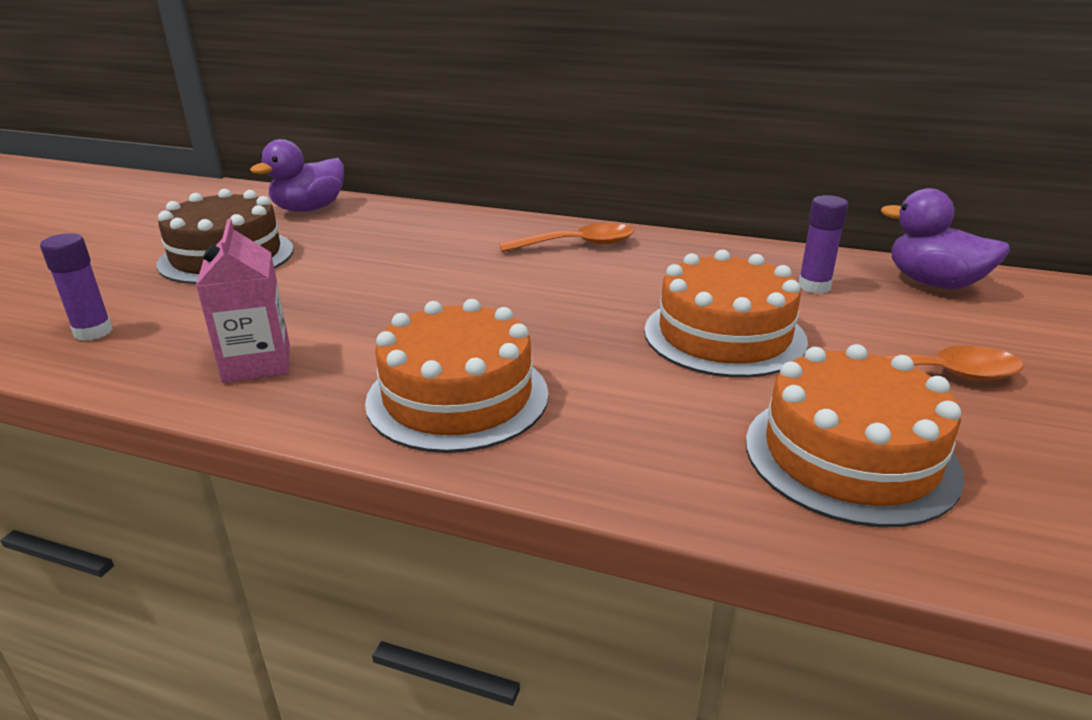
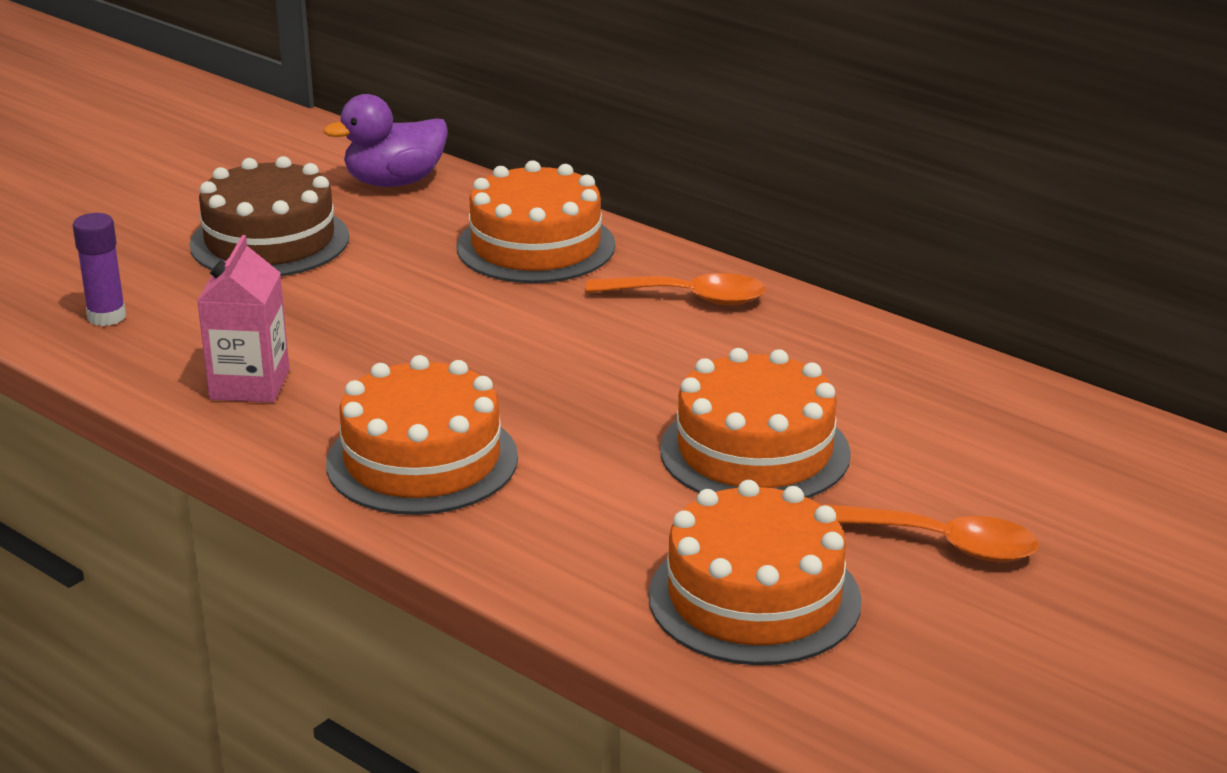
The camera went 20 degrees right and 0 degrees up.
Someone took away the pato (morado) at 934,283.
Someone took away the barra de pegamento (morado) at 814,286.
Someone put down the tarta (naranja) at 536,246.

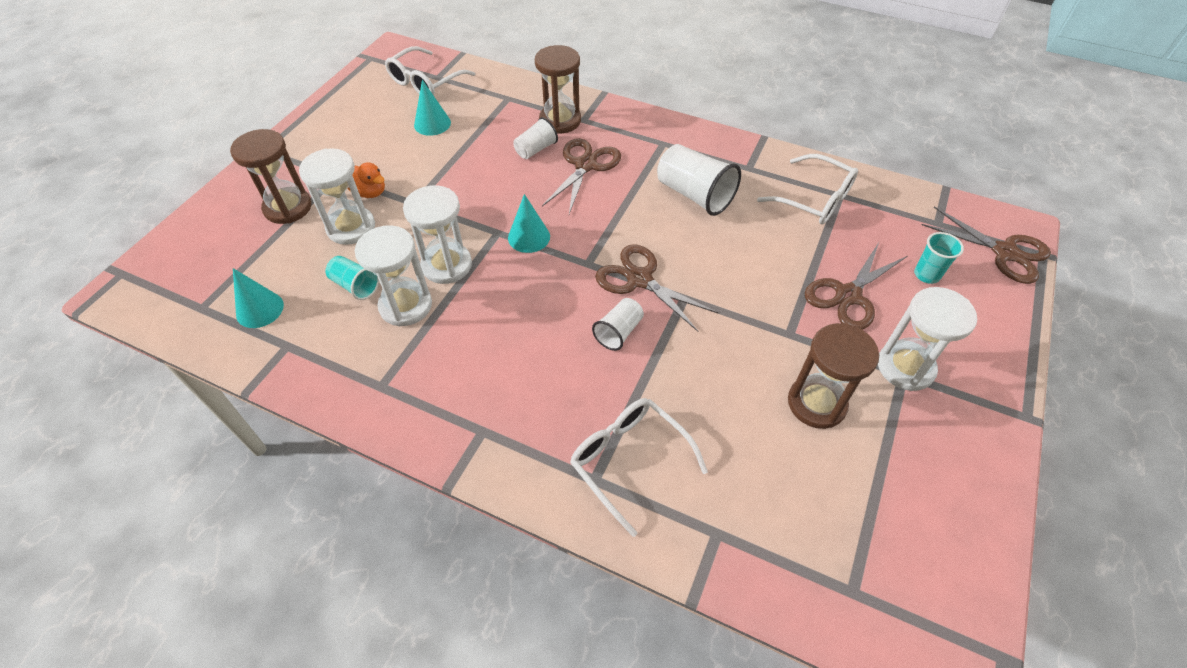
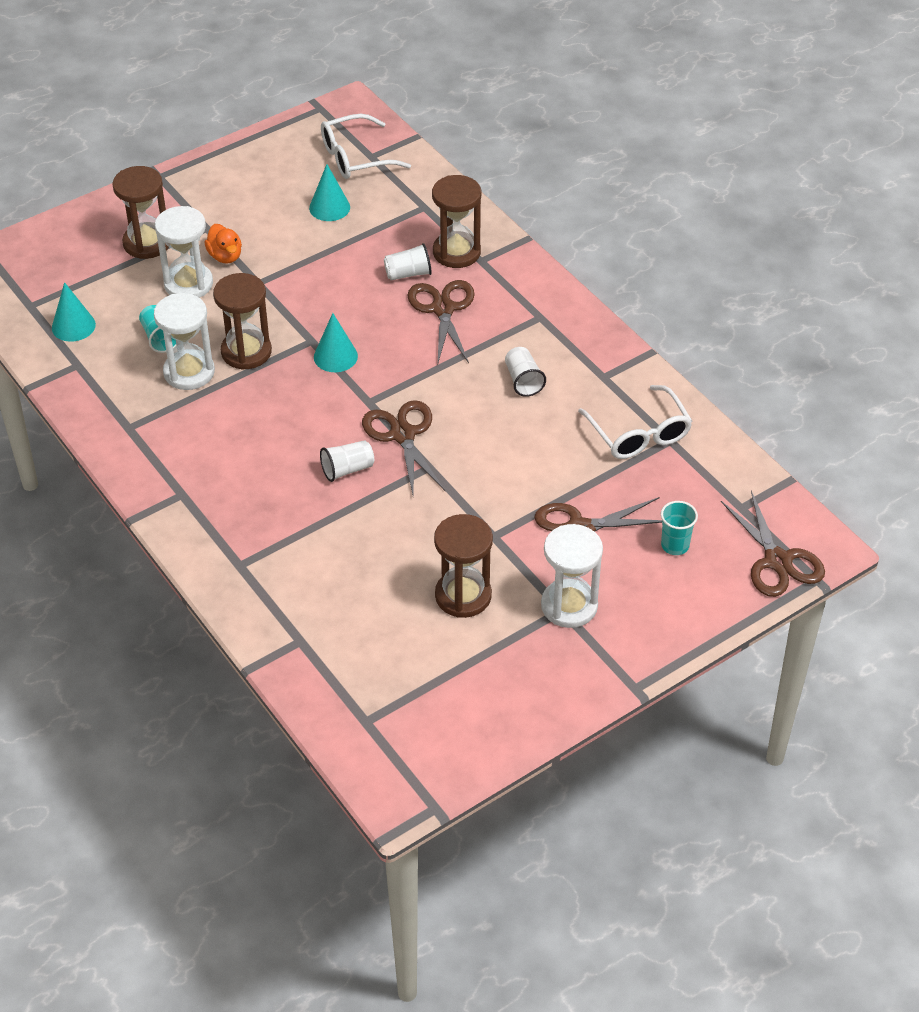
The camera went 30 degrees right and 5 degrees down.
Someone rotated the tijeras (marrón) at 585,165 by 60 degrees counterclockwise.
Someone scaled the vaso (blanco) at 694,195 by 0.58.
Someone repainted the reloj de arena (blanco) at 447,265, which became the reloj de arena (marrón) at 246,352.
Someone took away the gafas (blanco) at 629,461.

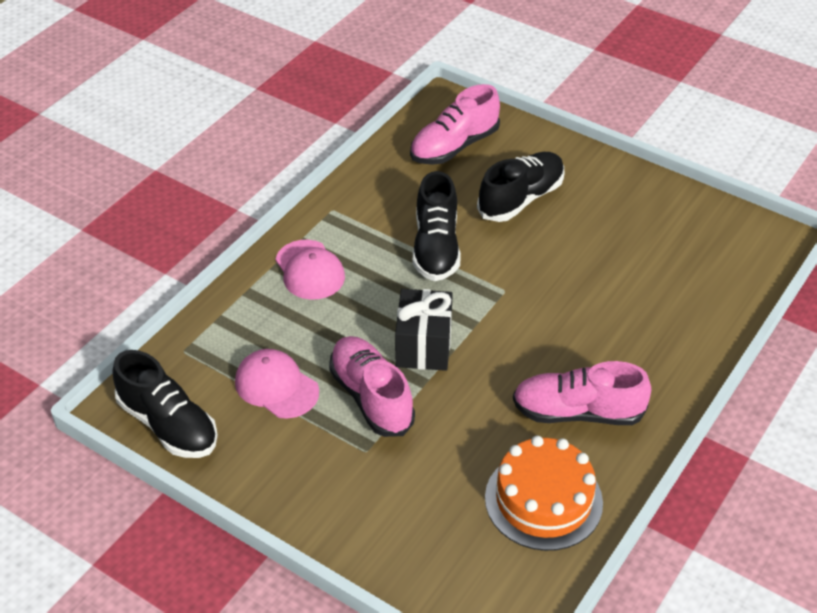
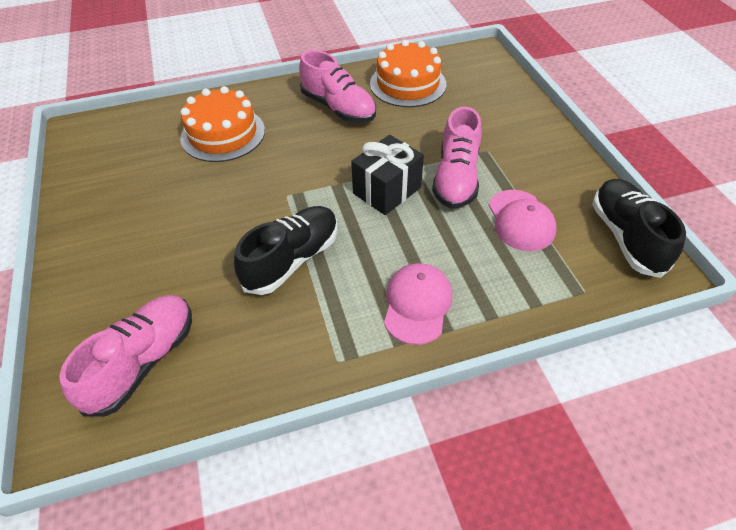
The camera went 140 degrees left and 5 degrees up.
Someone rotated the zapato (rosa) at 454,146 by 60 degrees counterclockwise.
Someone took away the zapato (negro) at 521,199.
Someone put down the tarta (naranja) at 223,134.

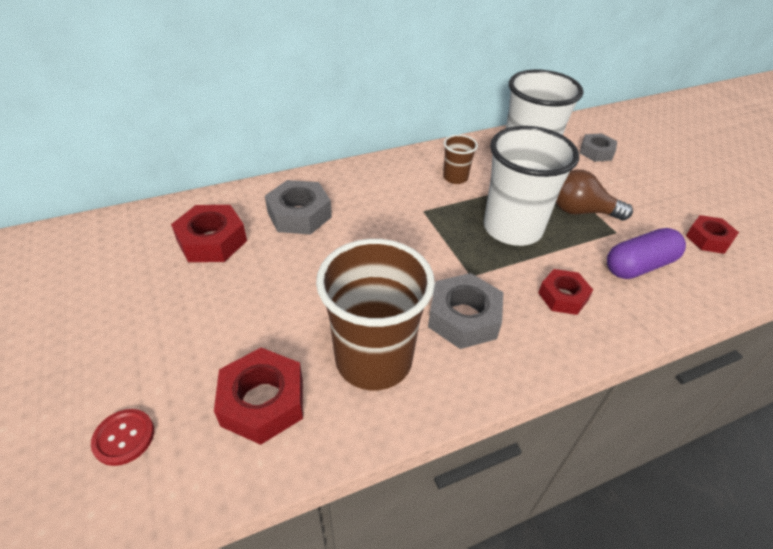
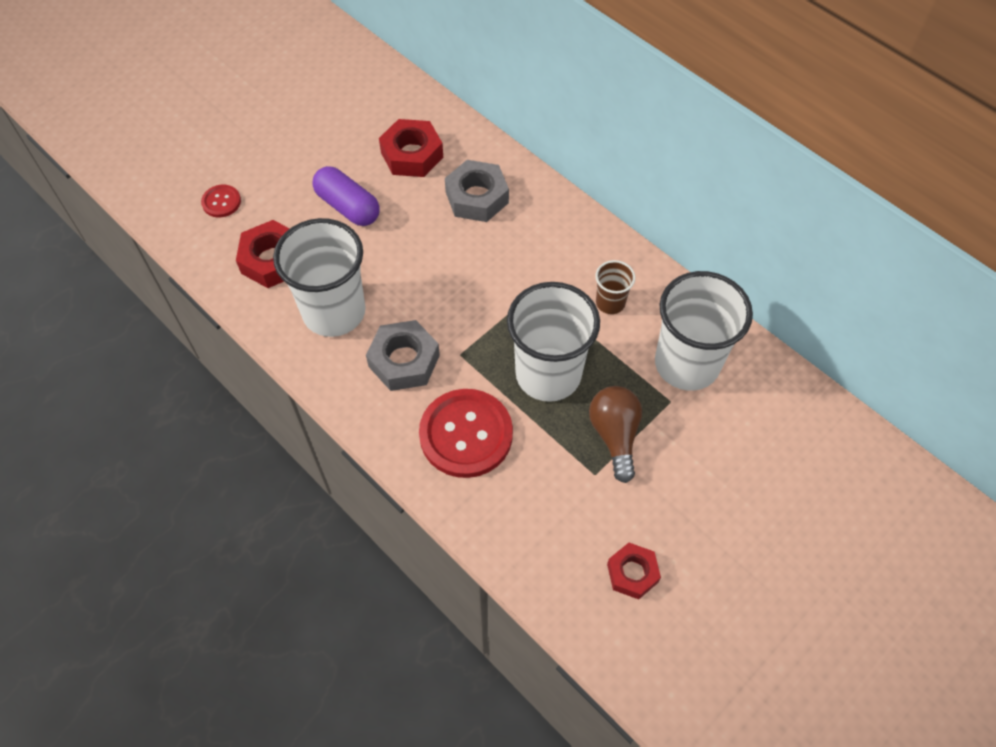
The camera went 70 degrees right and 15 degrees up.
Someone took away the tuerca (gris) at 596,152.
Someone carried the cápsula (morado) from 639,266 to 348,207.
Someone repainted the vaso (marrón) at 373,359, which became the vaso (blanco) at 334,312.
Someone swapped the tuerca (rojo) at 563,296 for the botón (rojo) at 466,434.

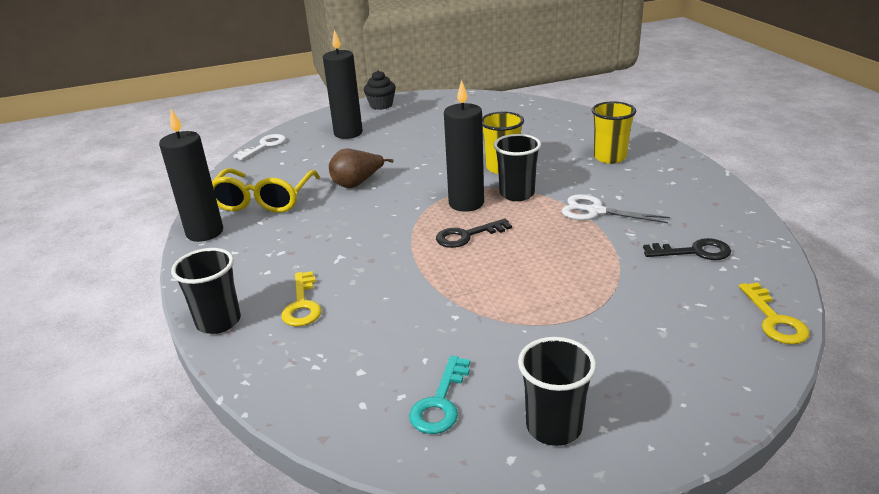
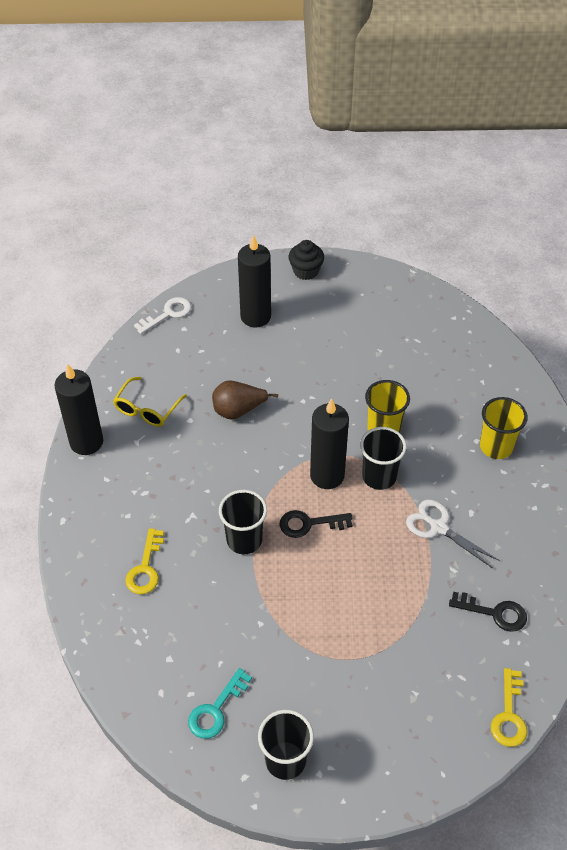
The camera went 15 degrees right and 20 degrees up.
Someone scaled the gafas (amarillo) at 263,200 by 0.66.
Someone carried the vaso (negro) from 218,322 to 244,540.

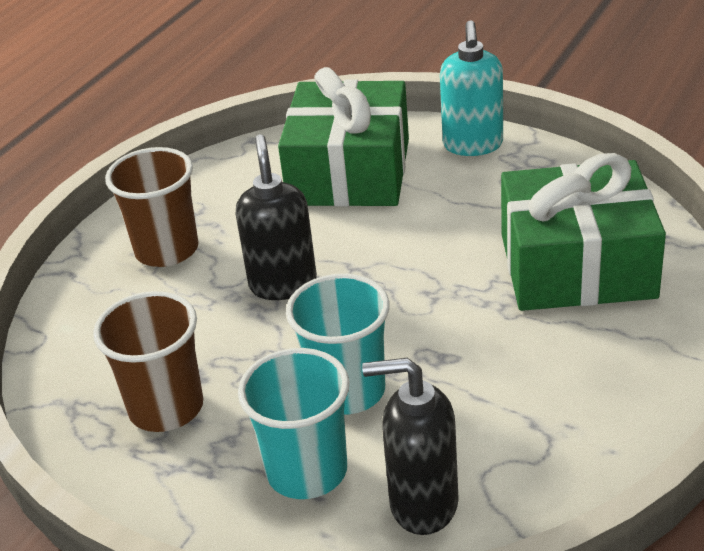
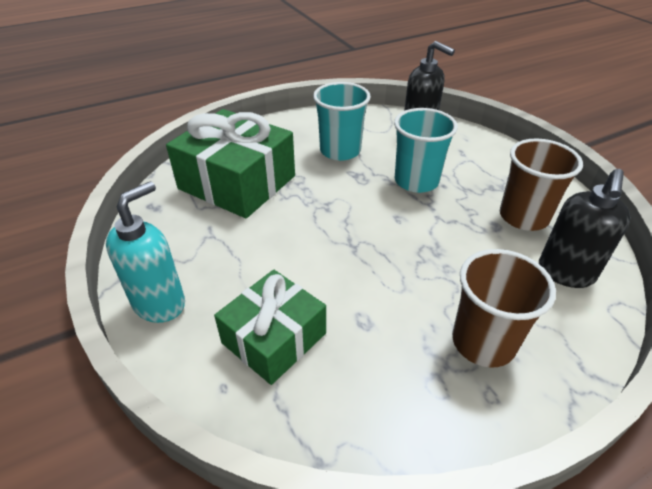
The camera went 150 degrees left and 5 degrees up.
Someone scaled the regalo (verde) at 349,172 by 0.64.
Someone carried the dispensador de jabón (negro) from 283,284 to 565,273.
Someone carried the vaso (turquesa) from 307,471 to 340,151.

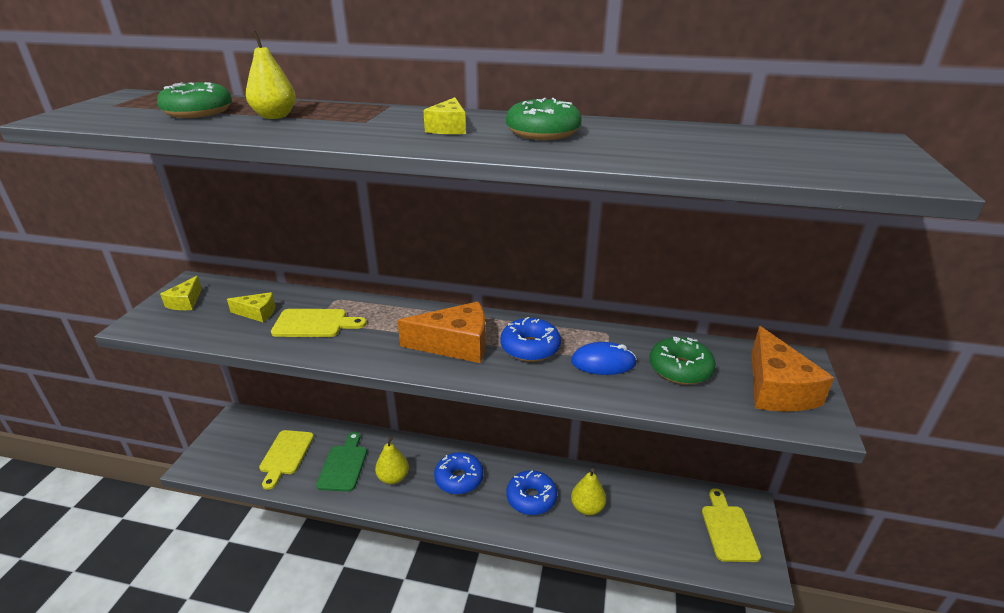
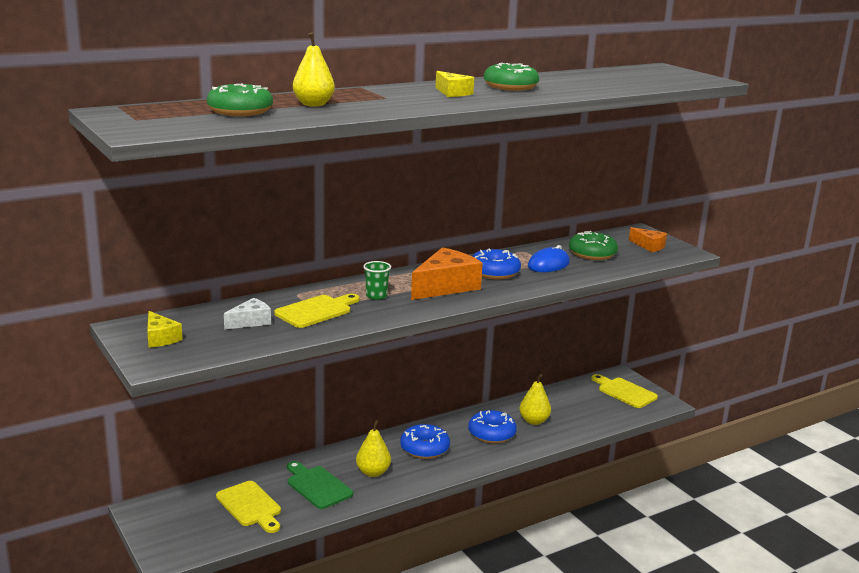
The camera went 45 degrees left and 10 degrees down.
Someone repainted the queso (amarillo) at 257,313, which became the queso (blanco) at 250,322.
Someone scaled the queso (naranja) at 776,388 by 0.55.
Someone put down the vaso (verde) at 376,296.

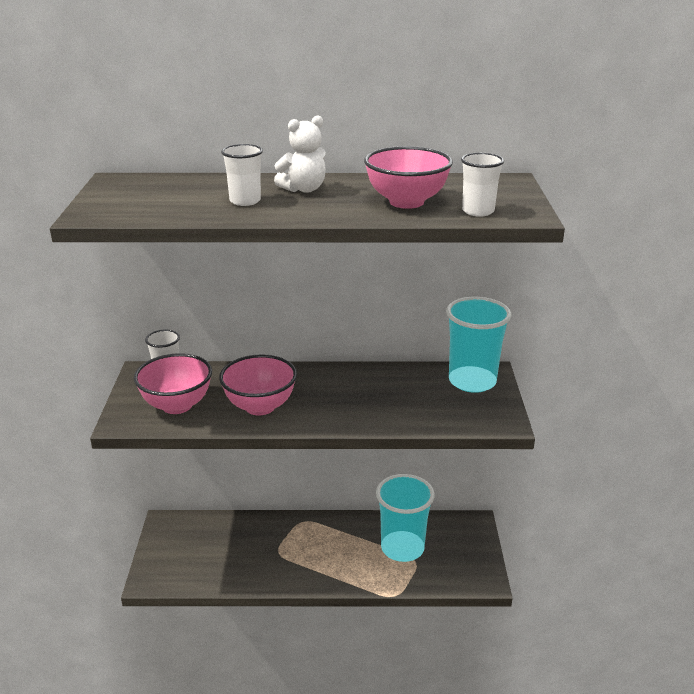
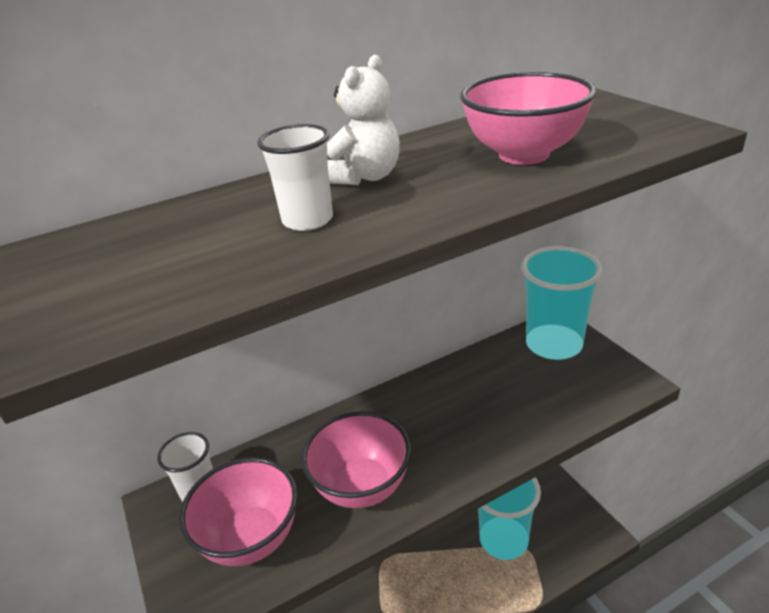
The camera went 25 degrees left and 5 degrees up.
Someone took away the vaso (blanco) at 478,211.

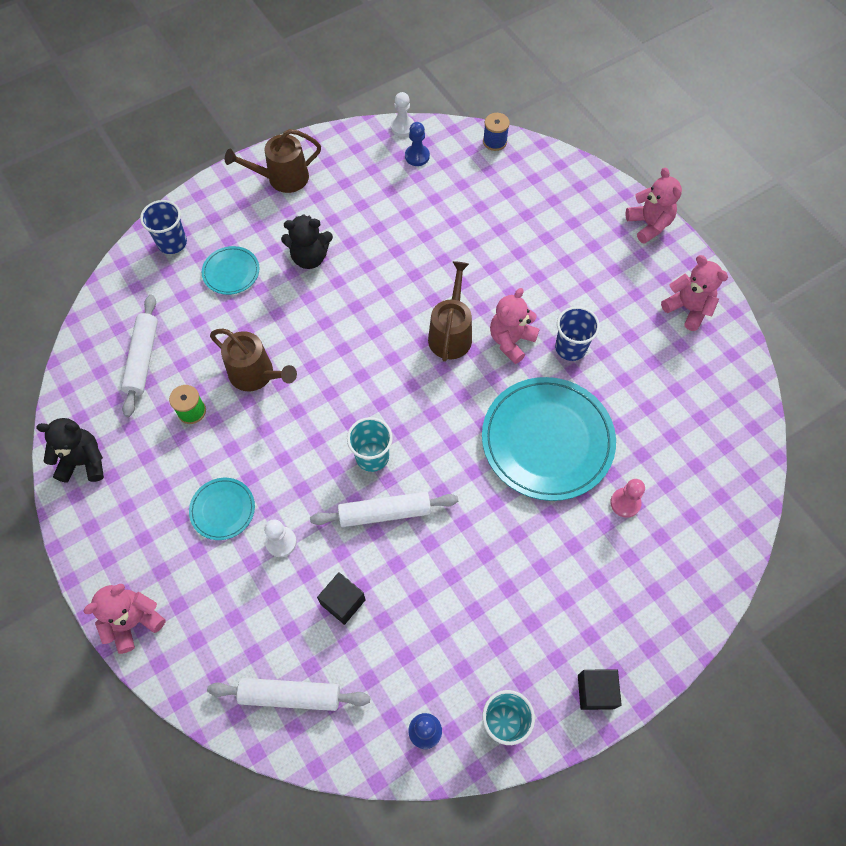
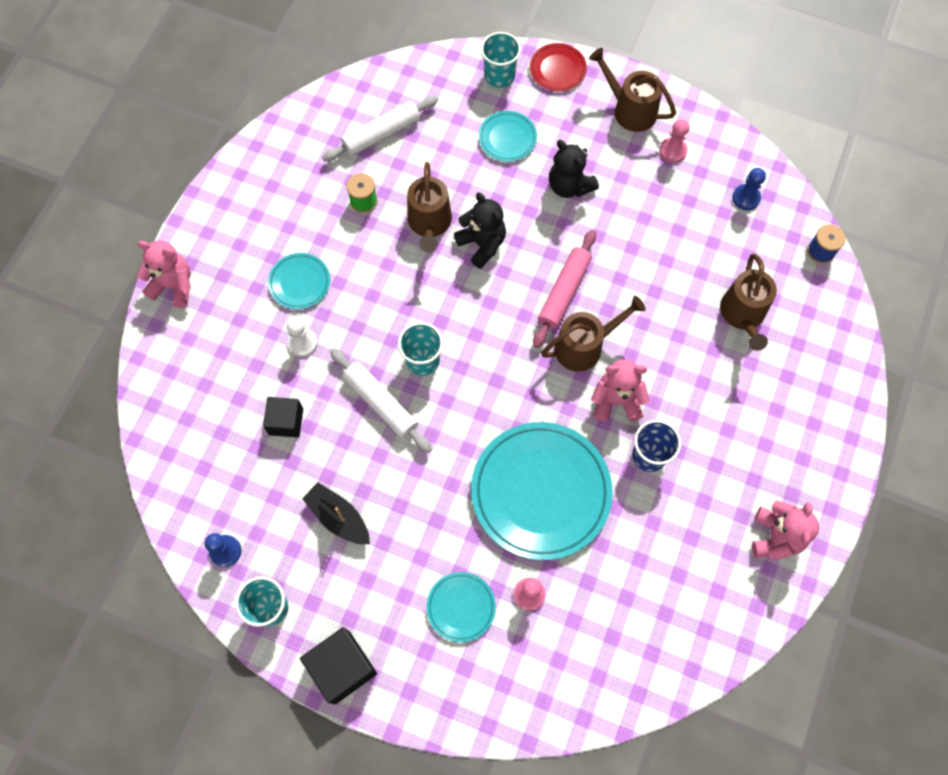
The camera went 55 degrees right and 5 degrees up.
Someone took away the peón (blanco) at 402,127.
Someone took away the osito (rosa) at 649,225.
Someone repainted the vaso (azul) at 172,243, which became the vaso (turquesa) at 499,76.
Someone carried the osito (negro) from 84,462 to 482,244.
Someone scaled the cubo (negro) at 595,691 by 1.53.
Someone took away the rodillo (blanco) at 290,695.
Someone put down the plato (rojo) at 557,69.
Someone put down the peón (rosa) at 673,151.
Someone put down the rodillo (rosa) at 564,292.
Someone put down the regadera (marrón) at 743,314.
Someone put down the barco (negro) at 338,517.
Someone put down the plato (turquesa) at 461,607.

